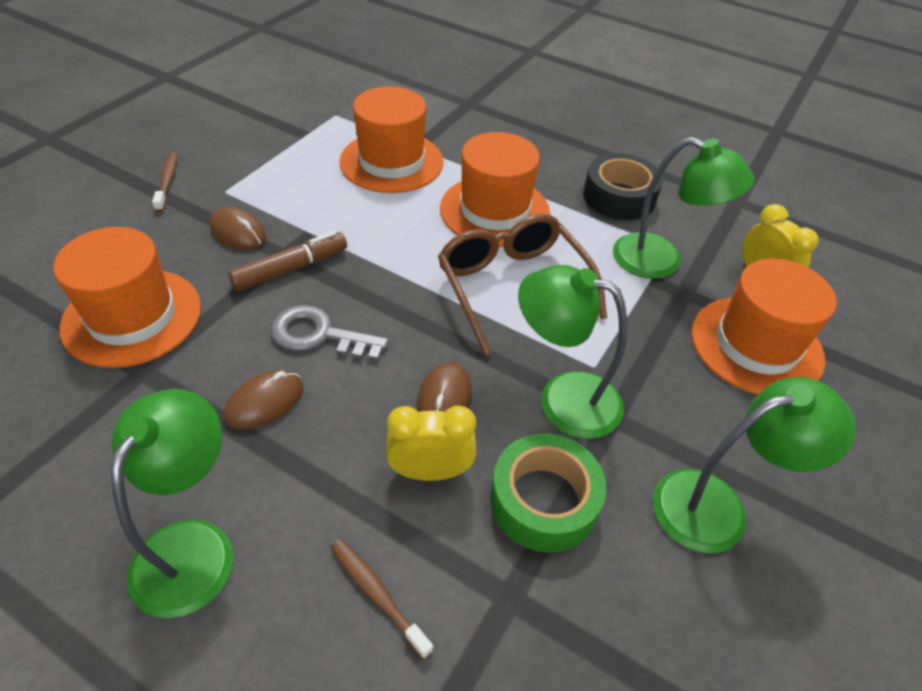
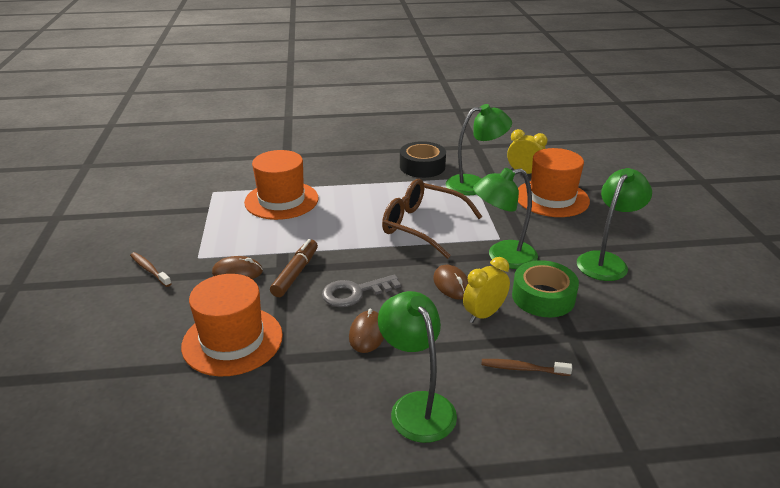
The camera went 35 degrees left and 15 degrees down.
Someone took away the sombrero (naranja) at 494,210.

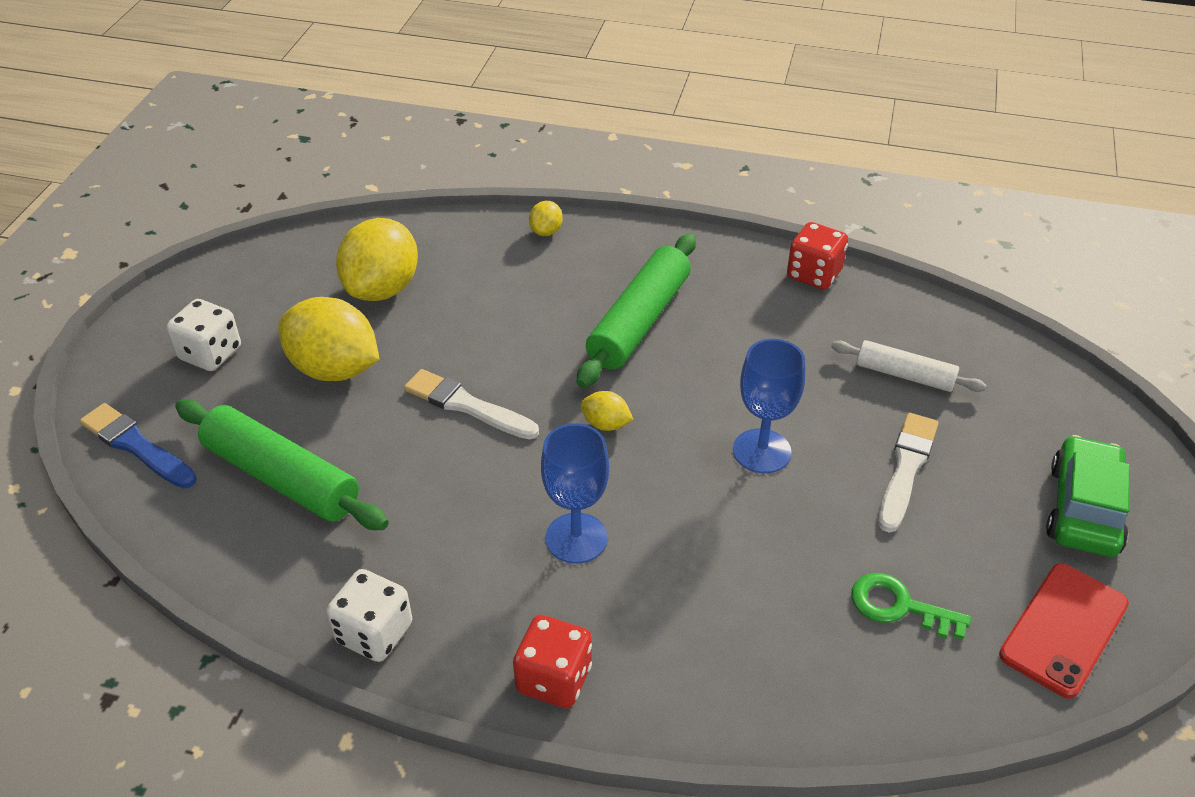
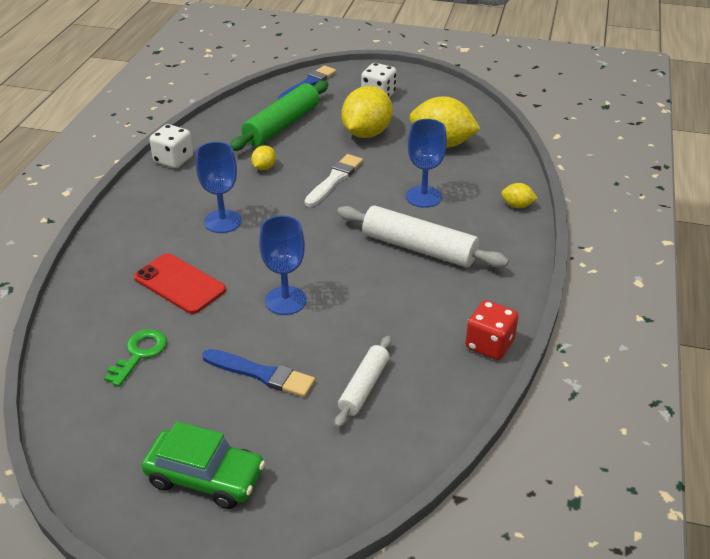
The camera went 90 degrees right and 5 degrees down.
Someone repainted the rodillo (verde) at 638,321, which became the rodillo (blanco) at 419,248.
Someone carried the limón (amarillo) from 606,424 to 264,168.
Someone repainted the pincel (blanco) at 906,468, which became the pincel (azul) at 261,374.
Someone carried the móvil (rojo) from 1064,629 to 179,284.
Someone took away the dado (rojo) at 554,679.
Someone put down the copa (azul) at 423,197.

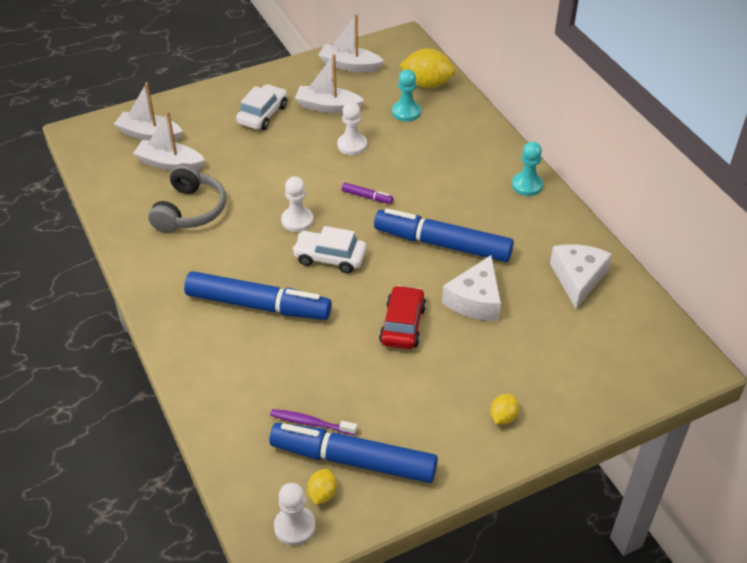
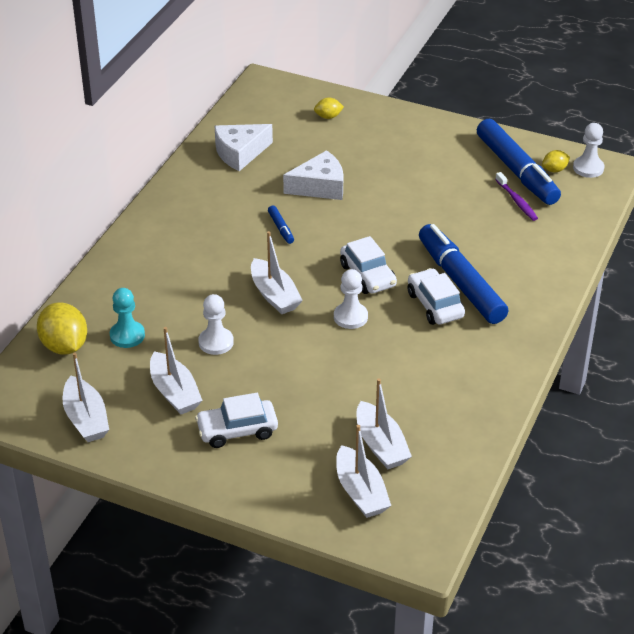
The camera went 130 degrees left and 5 degrees down.
Someone took away the peón (turquesa) at 527,185.
Someone took away the auriculares (gris) at 190,210.
Someone swapped the rotulador (morado) at 367,197 for the barco (blanco) at 274,295.
Someone scaled the rotulador (azul) at 442,244 by 0.40.
Someone took away the coche (rojo) at 402,325.
Someone carried the limón (amarillo) from 503,417 to 328,117.
Someone put down the coche (blanco) at 435,305.

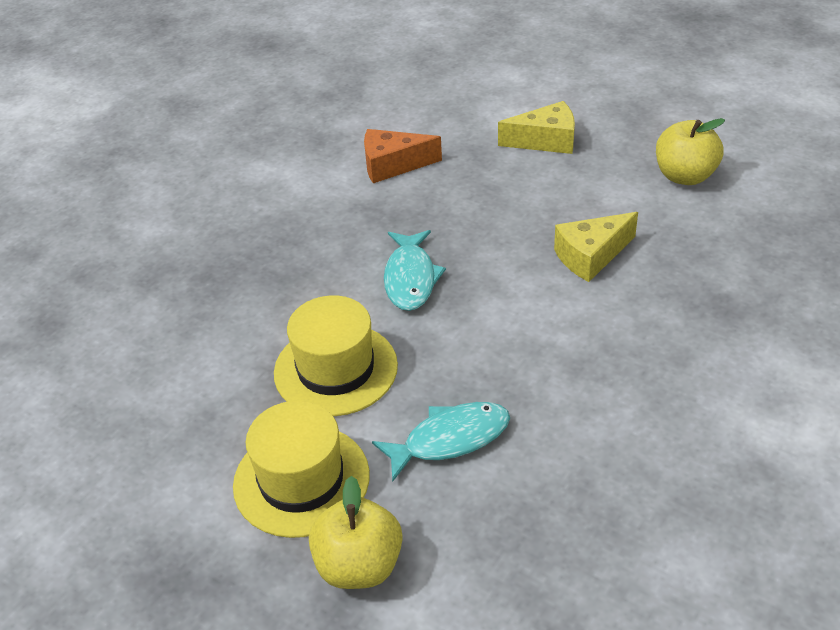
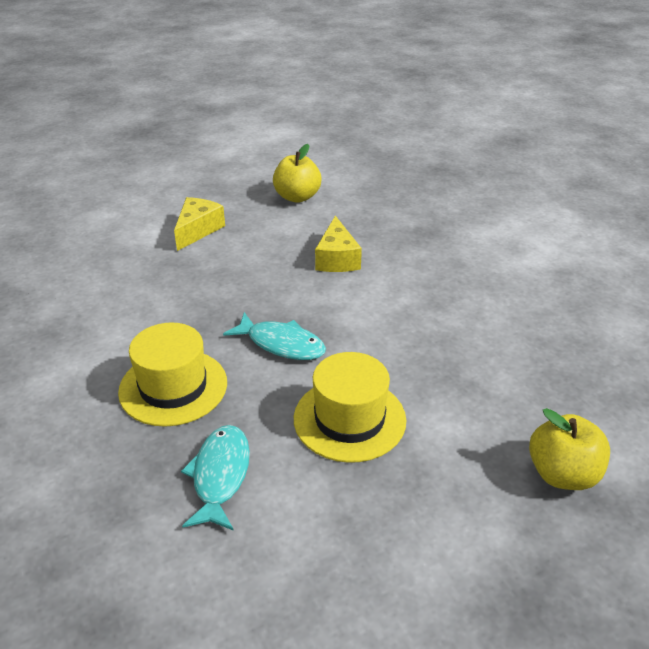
The camera went 65 degrees left and 5 degrees down.
Someone took away the queso (naranja) at 393,165.
Someone carried the sombrero (amarillo) from 301,480 to 173,387.
Someone carried the pez (turquesa) from 450,439 to 220,475.

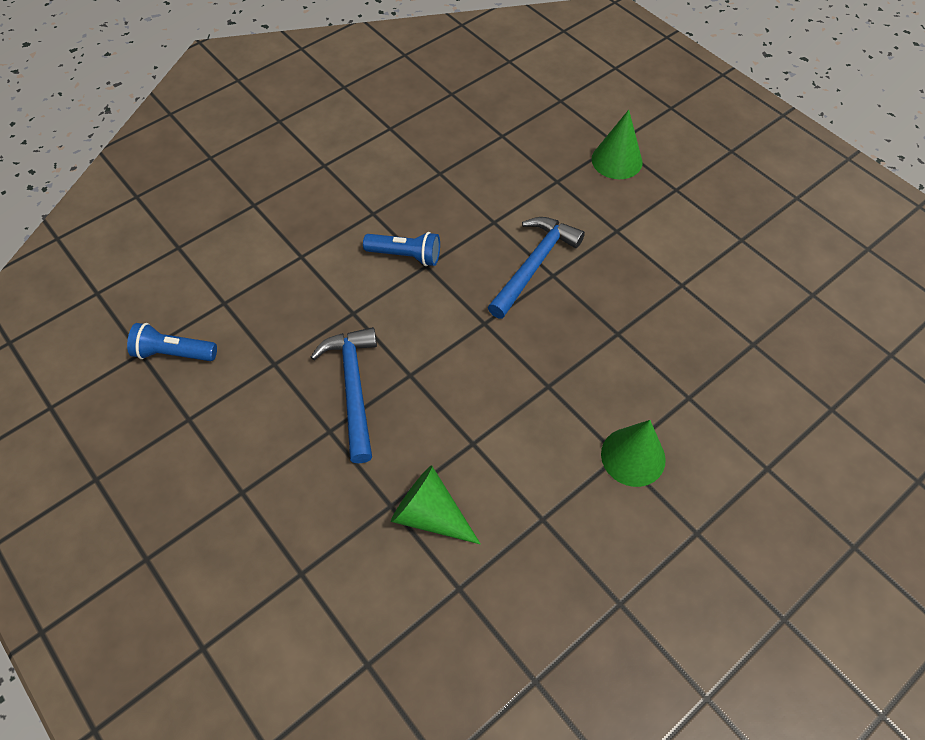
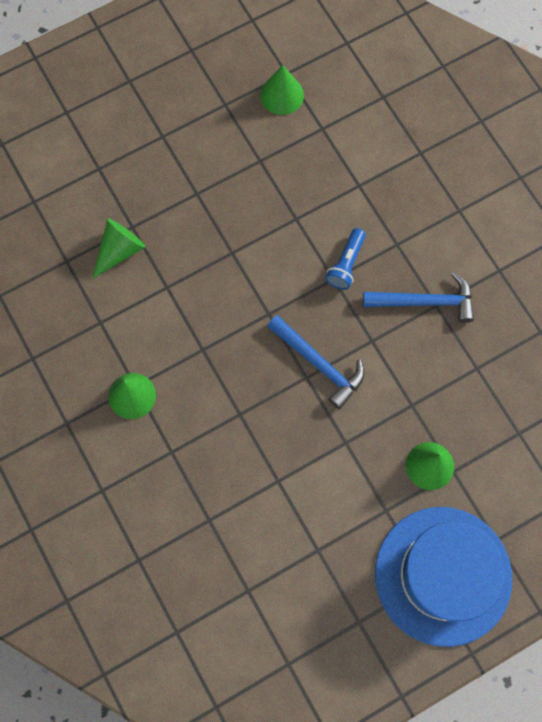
The camera went 100 degrees right and 15 degrees up.
Someone swapped the lámpara de mano (azul) at 174,353 for the cono (verde) at 282,95.
Someone carried the martillo (azul) from 353,388 to 425,302.
Someone put down the sombrero (azul) at 443,575.

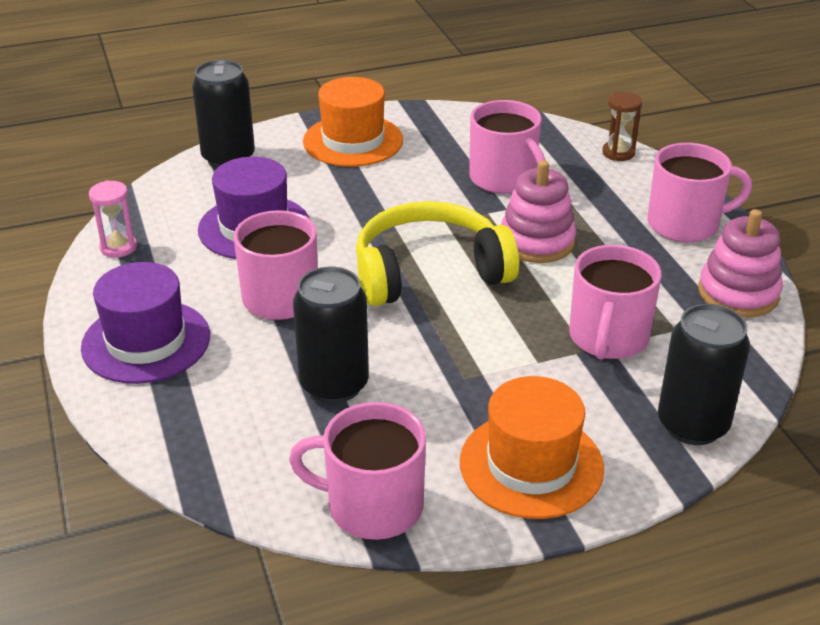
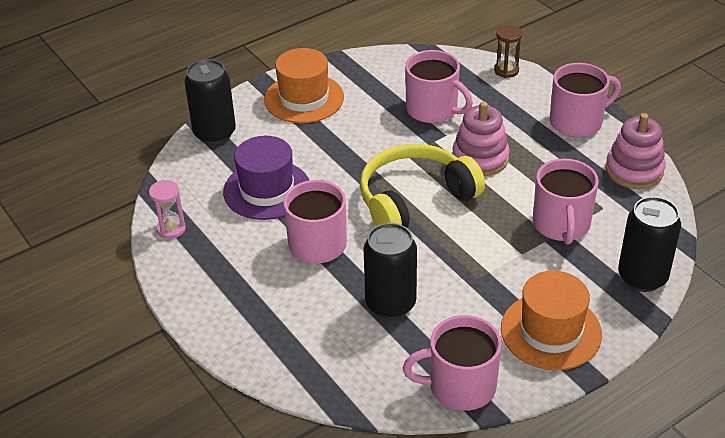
The camera went 15 degrees left and 5 degrees up.
Someone took away the sombrero (morado) at 146,341.

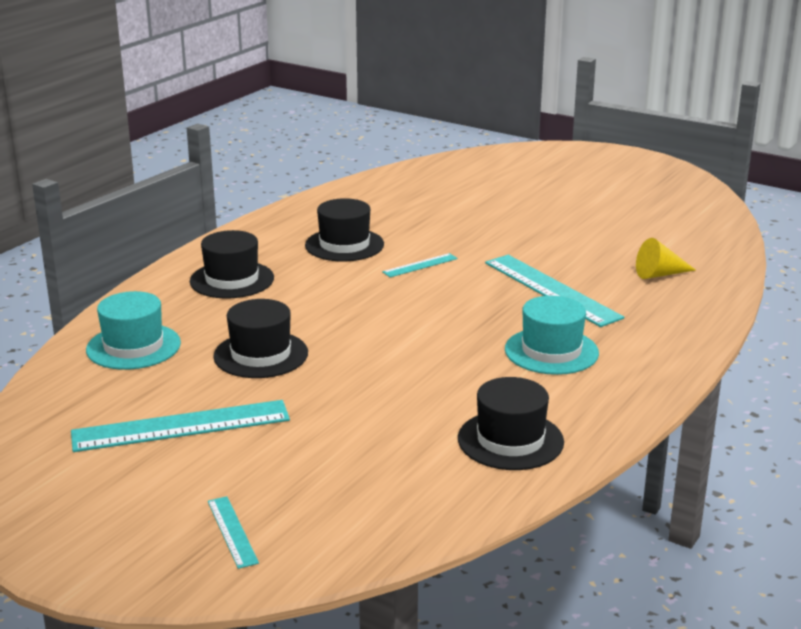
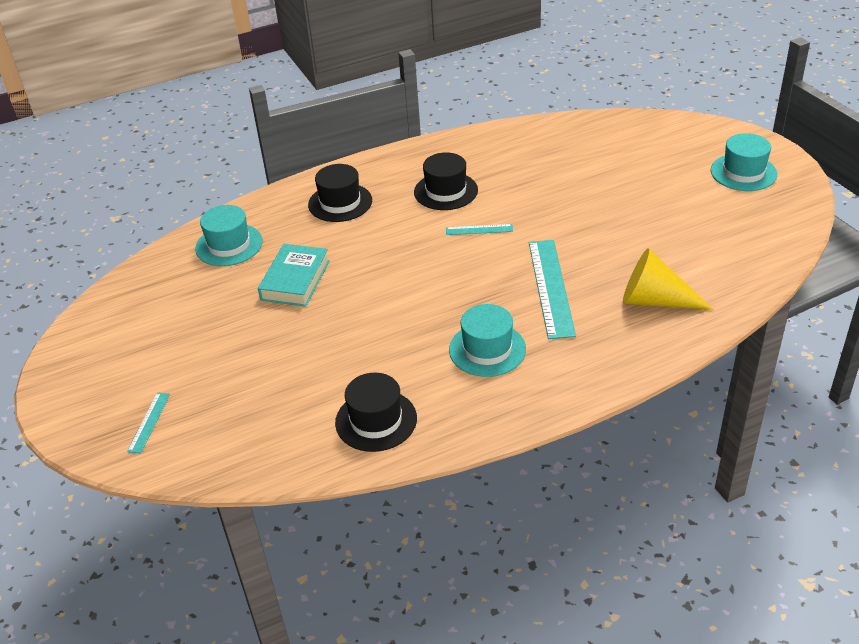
The camera went 35 degrees right and 15 degrees up.
Someone scaled the cono (amarillo) at 659,274 by 1.60.
Someone swapped the sombrero (negro) at 261,355 for the libro (turquesa) at 295,280.
Someone took away the regla (turquesa) at 181,426.
Someone put down the sombrero (turquesa) at 743,172.

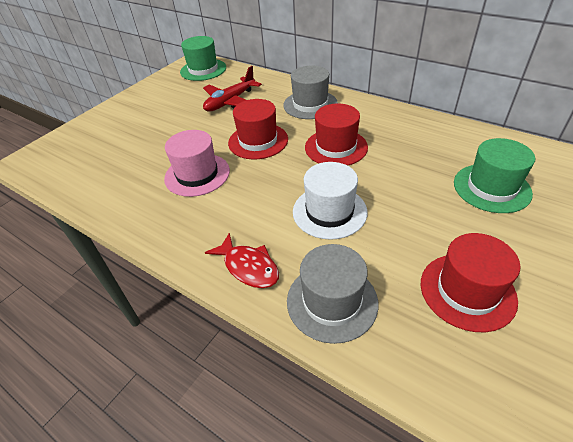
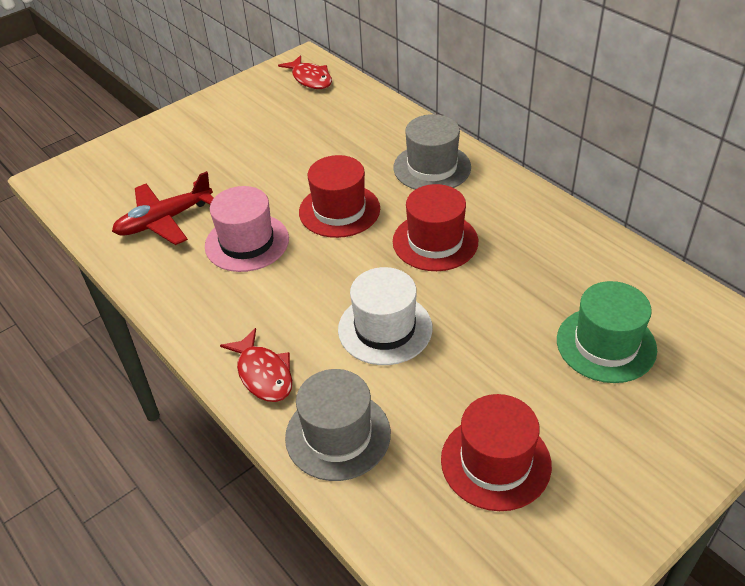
The camera went 15 degrees right and 0 degrees up.
Someone swapped the sombrero (verde) at 203,70 for the pez (rojo) at 310,79.
Someone carried the avión (rojo) from 230,102 to 164,220.

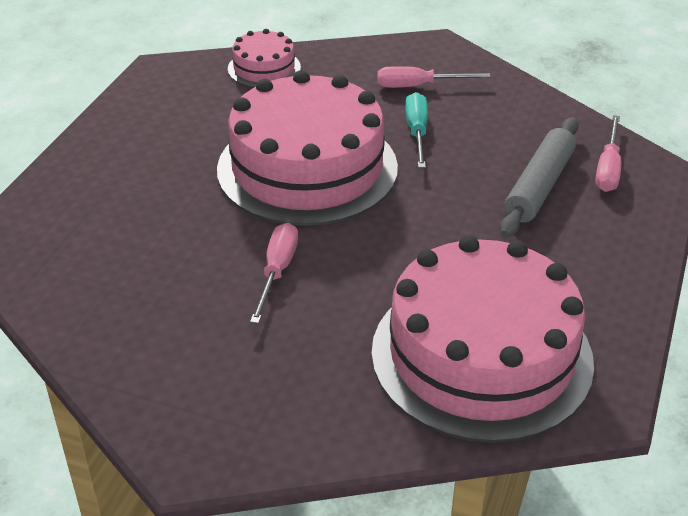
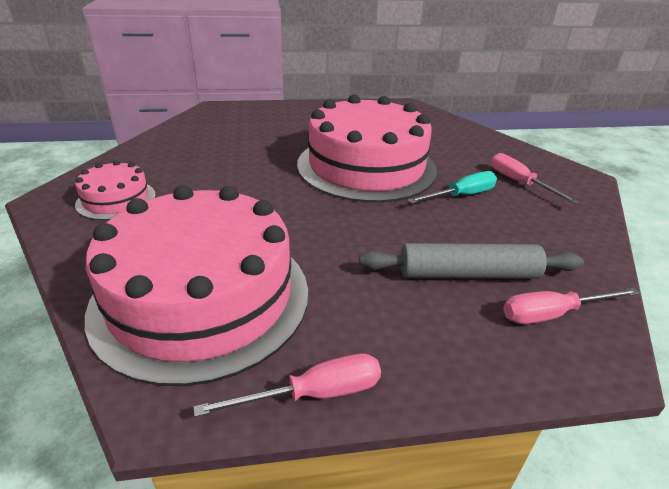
The camera went 60 degrees right and 5 degrees down.
Someone carried the tarta (rosa) from 264,68 to 116,199.
Someone carried the destornillador (rosa) from 277,272 to 313,394.

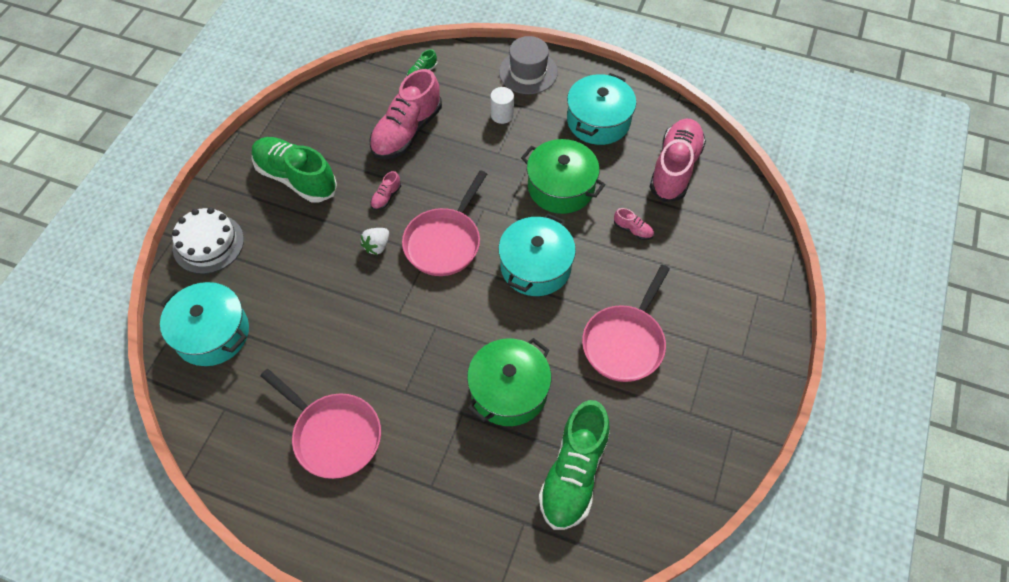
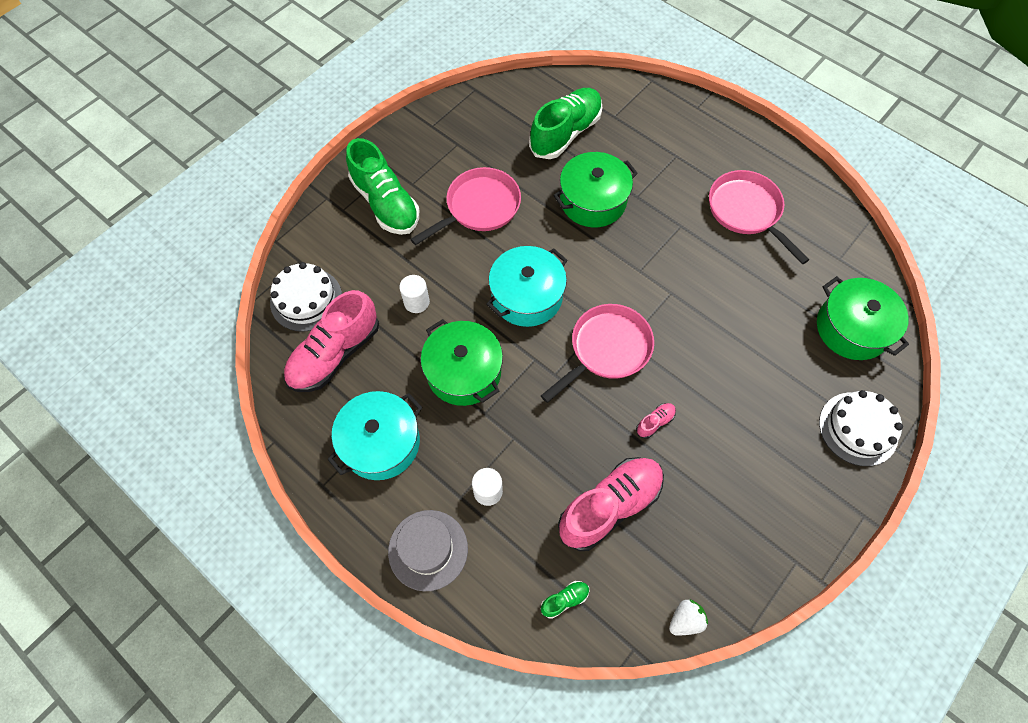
The camera went 160 degrees left and 5 degrees up.
Someone carried the zapato (verde) from 296,178 to 386,203.
Someone swapped the zapato (rosa) at 633,230 for the cilindro (blanco) at 416,302.
Someone carried the fresa (blanco) from 377,246 to 685,620.
Someone repainted the olla (turquesa) at 212,333, which became the olla (verde) at 852,328.
Someone put down the tarta (blanco) at 306,299.

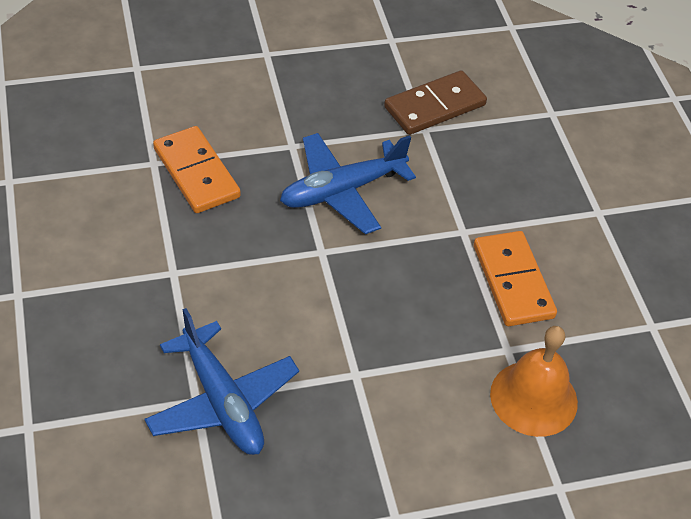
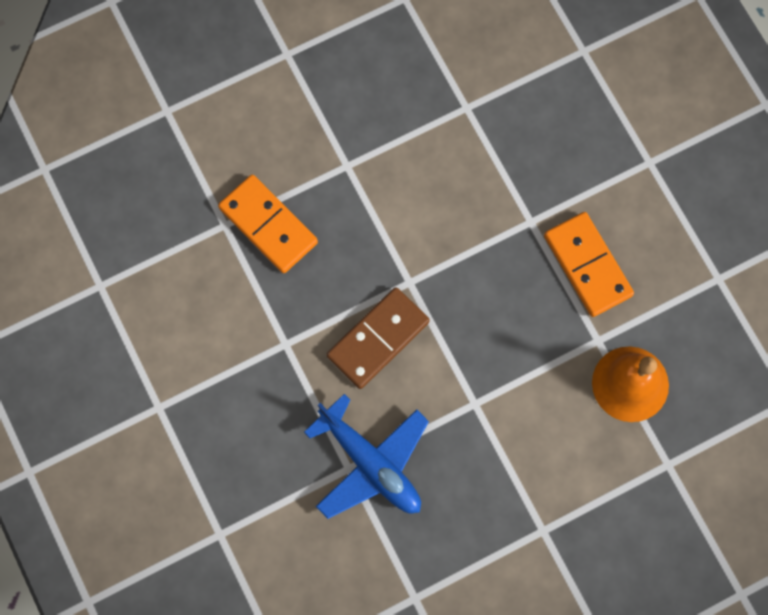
The camera went 10 degrees left and 25 degrees up.
Someone carried the ficha de dominó (marrón) from 435,106 to 378,339.
Someone took away the avión (azul) at 342,191.

